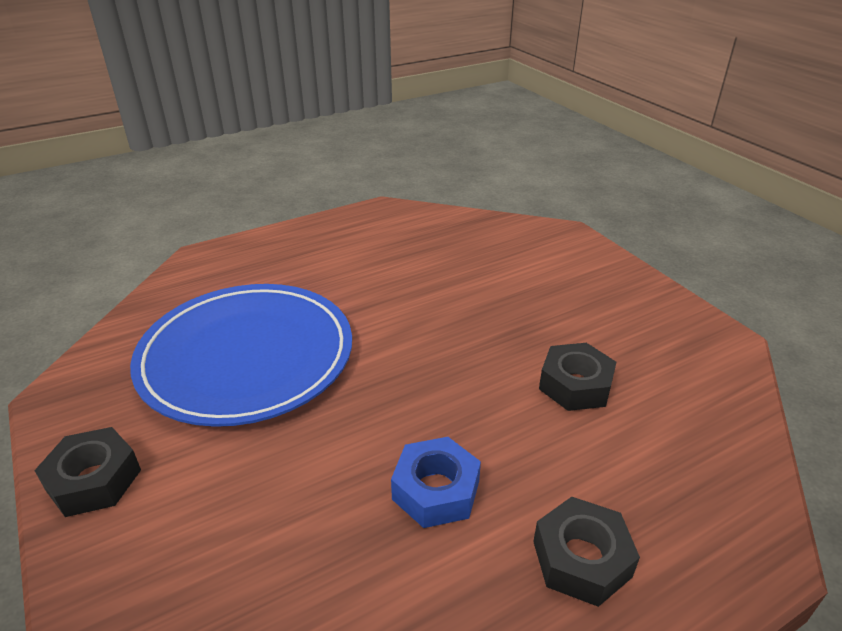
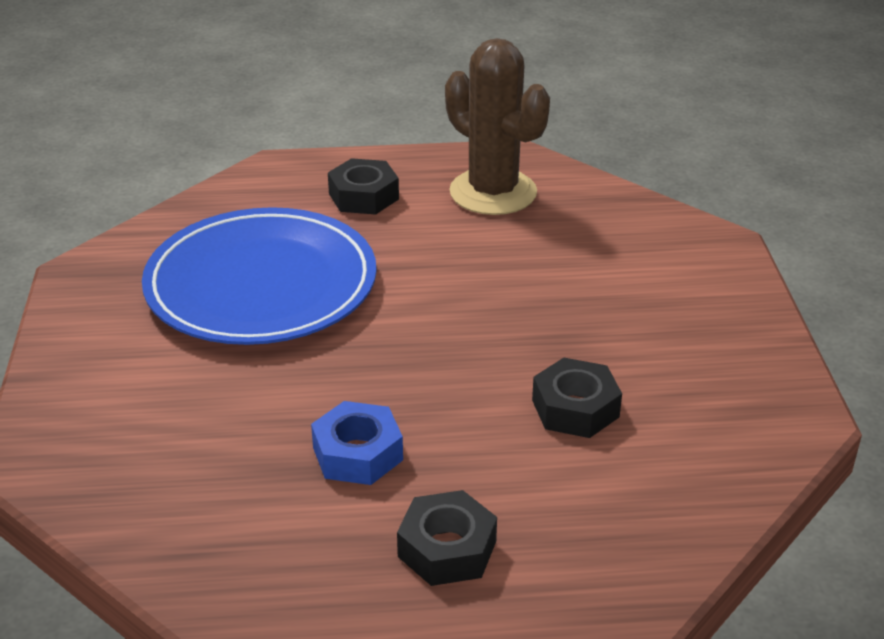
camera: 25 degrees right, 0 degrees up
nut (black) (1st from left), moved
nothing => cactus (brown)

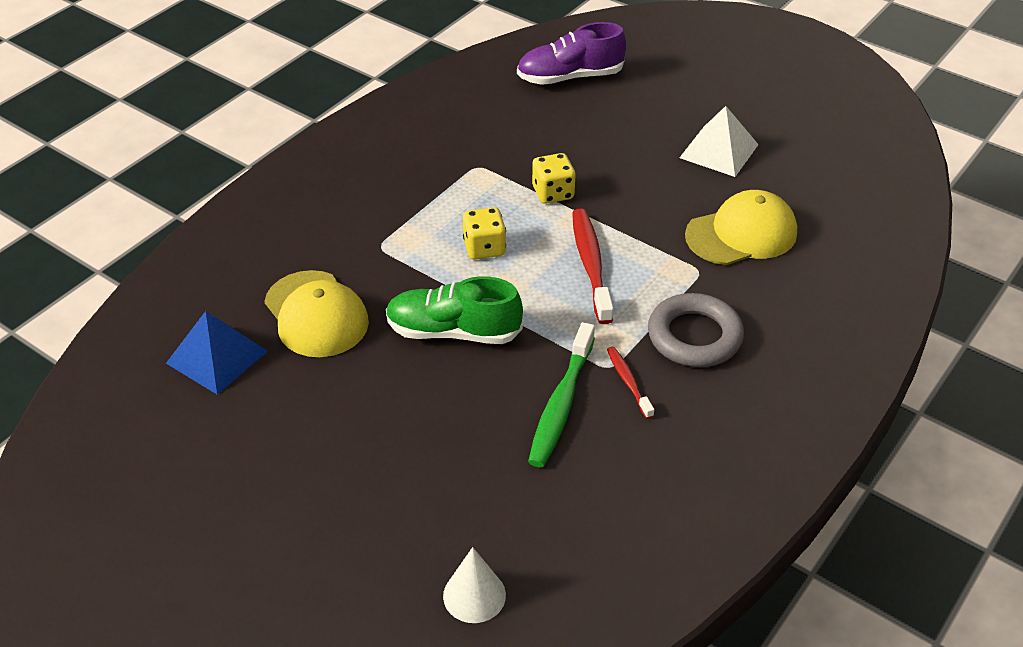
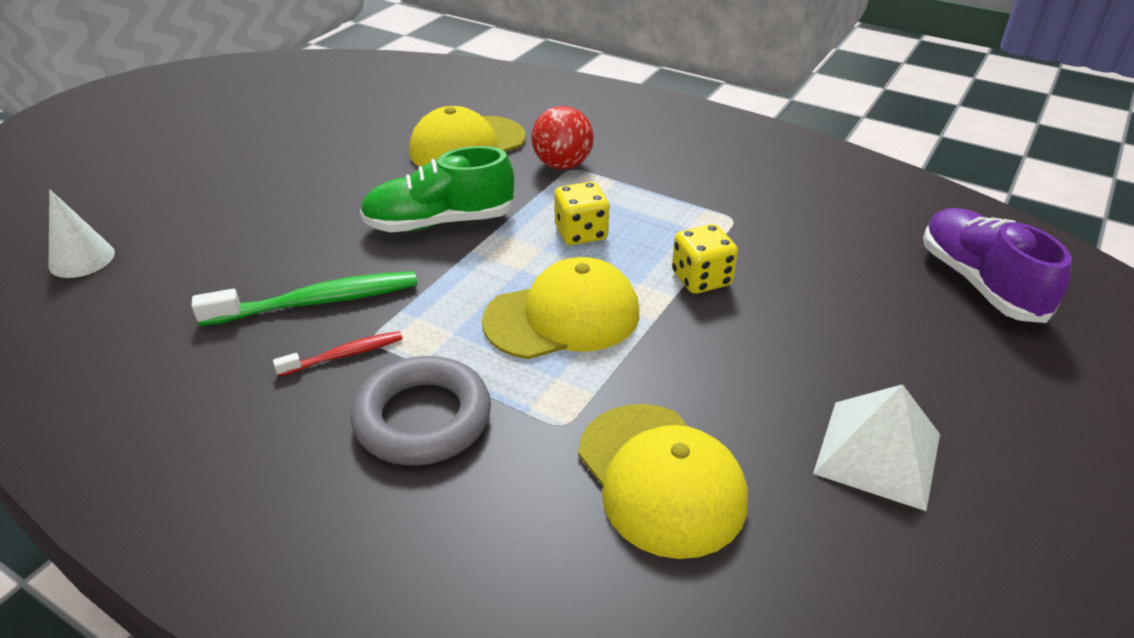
camera: 85 degrees right, 5 degrees down
pyramid (blue) => nothing
shoe (green), 105 degrees counterclockwise
toothbrush (green), 150 degrees clockwise
toothbrush (red) (1st from left) => cap (yellow) (2nd from left)
nothing => ball (red)

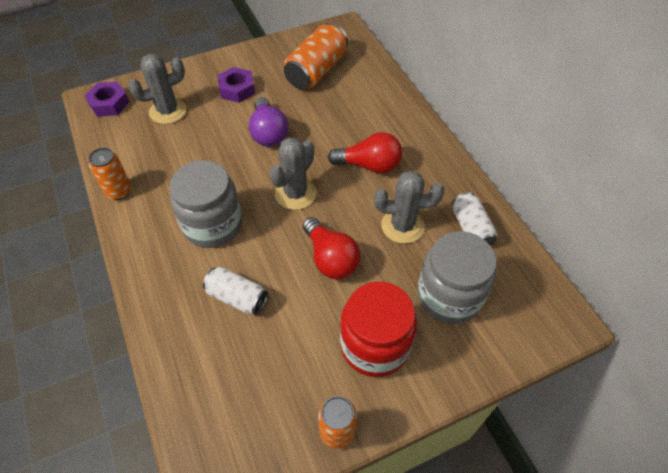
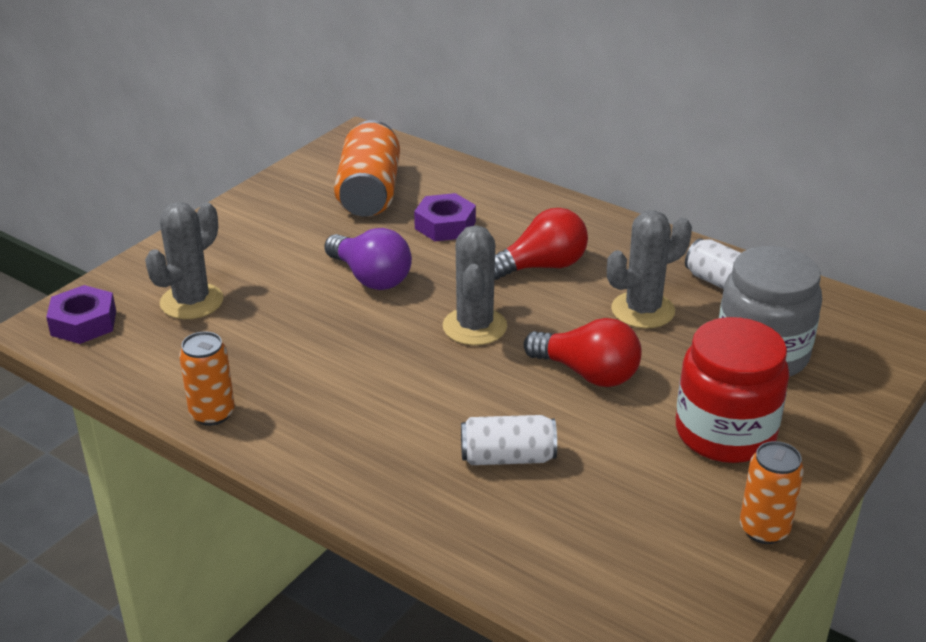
camera: 30 degrees left, 20 degrees down
jar (grey) (1st from left) => nothing
nut (purple) (2nd from left), moved

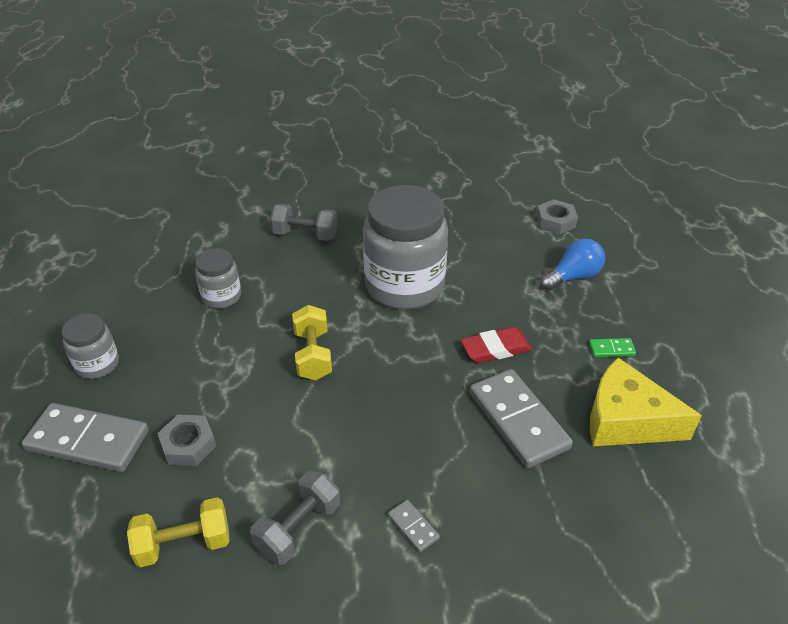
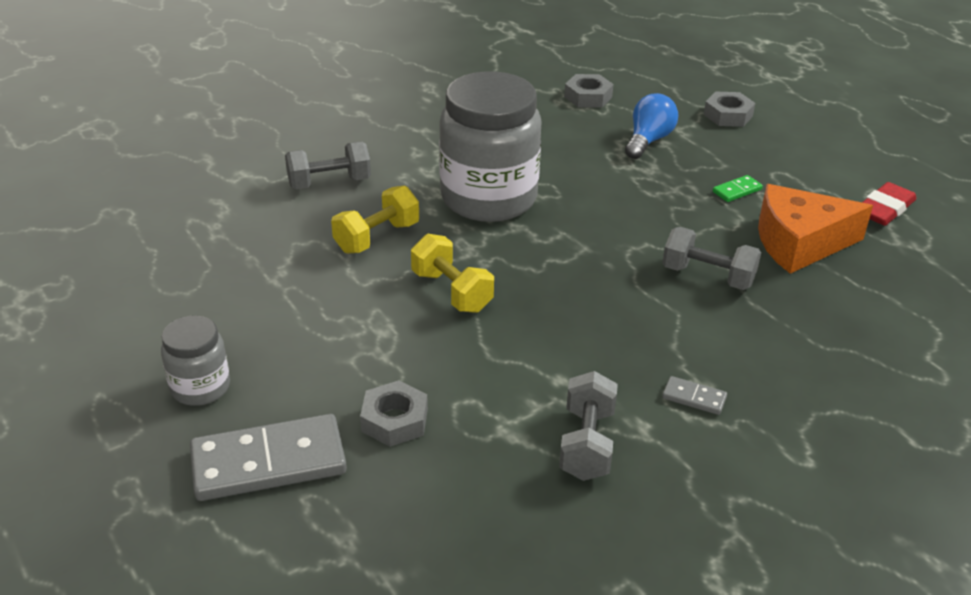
camera: 30 degrees left, 5 degrees down
dumbbell (yellow) (1st from left), moved
jar (grey) (2nd from left) => nothing
eraser (red), moved
domino (grey) (3rd from left) => dumbbell (grey) (3rd from left)
cheese (yellow) => cheese (orange)
nothing => nut (grey) (3rd from left)

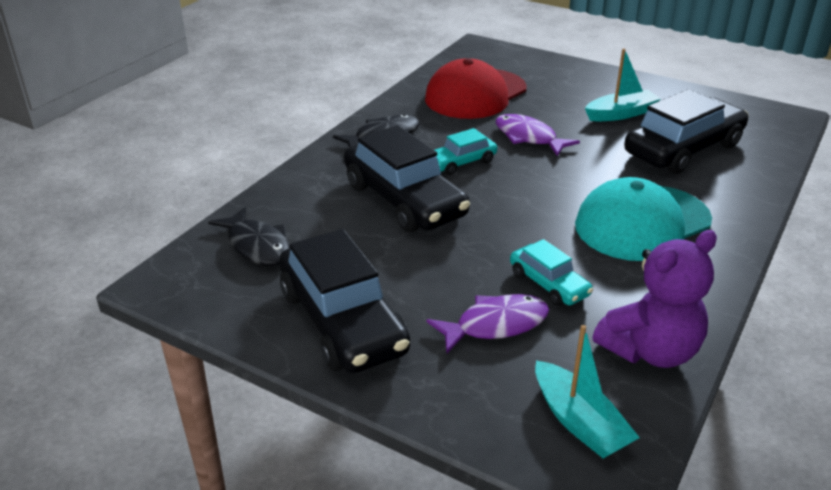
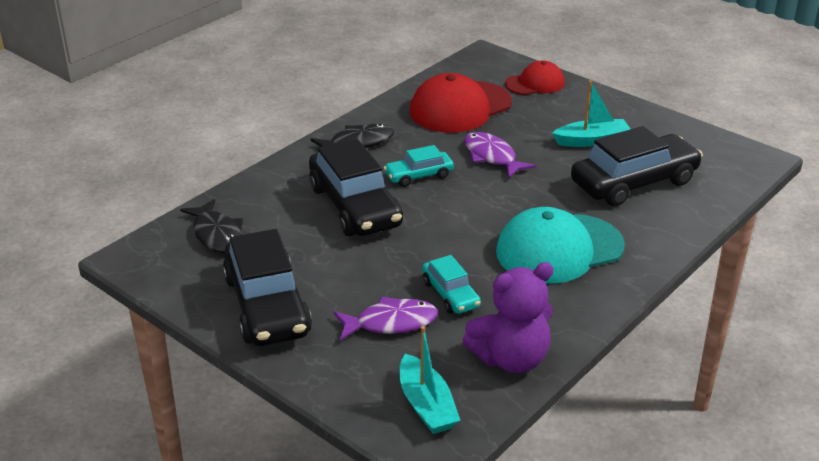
camera: 10 degrees right, 0 degrees up
nothing => cap (red) (2nd from left)

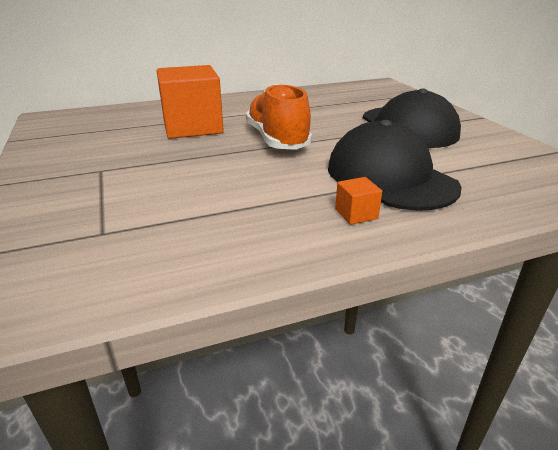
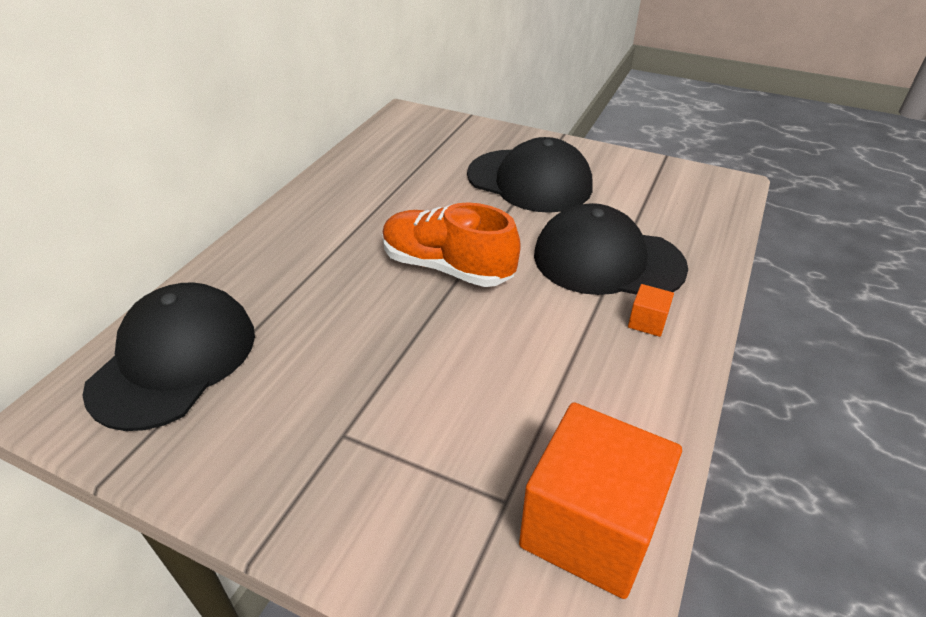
camera: 45 degrees left, 10 degrees up
cube (orange) (1st from left), moved
nothing => cap (black) (1st from left)

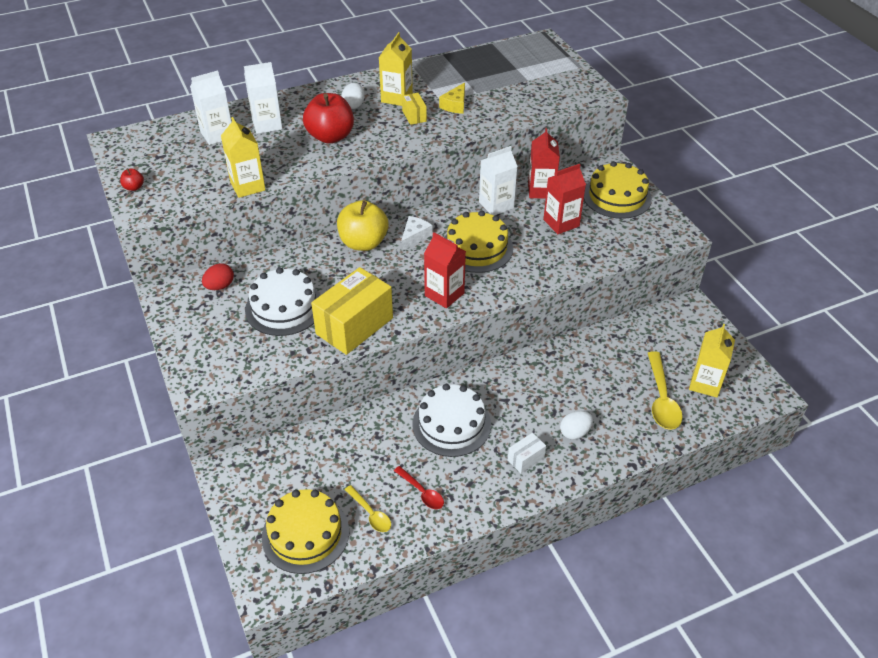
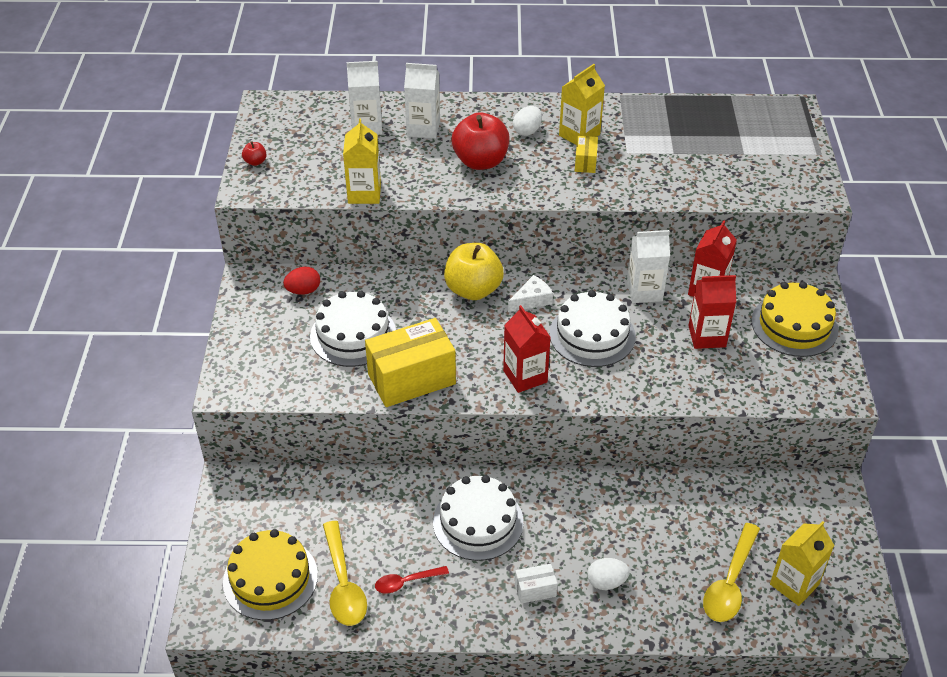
camera: 25 degrees right, 0 degrees up
spoon (yellow) (1st from left), x1.70
spoon (red), 90 degrees clockwise
cheese (yellow) => nothing
cake (yellow) (2nd from left) => cake (white) (3rd from left)

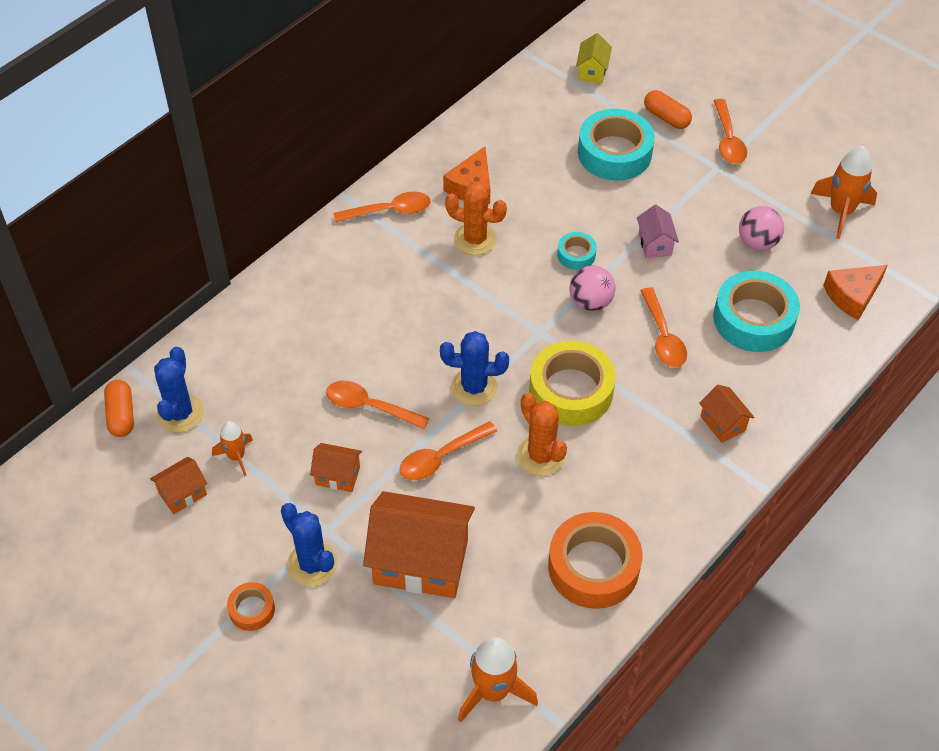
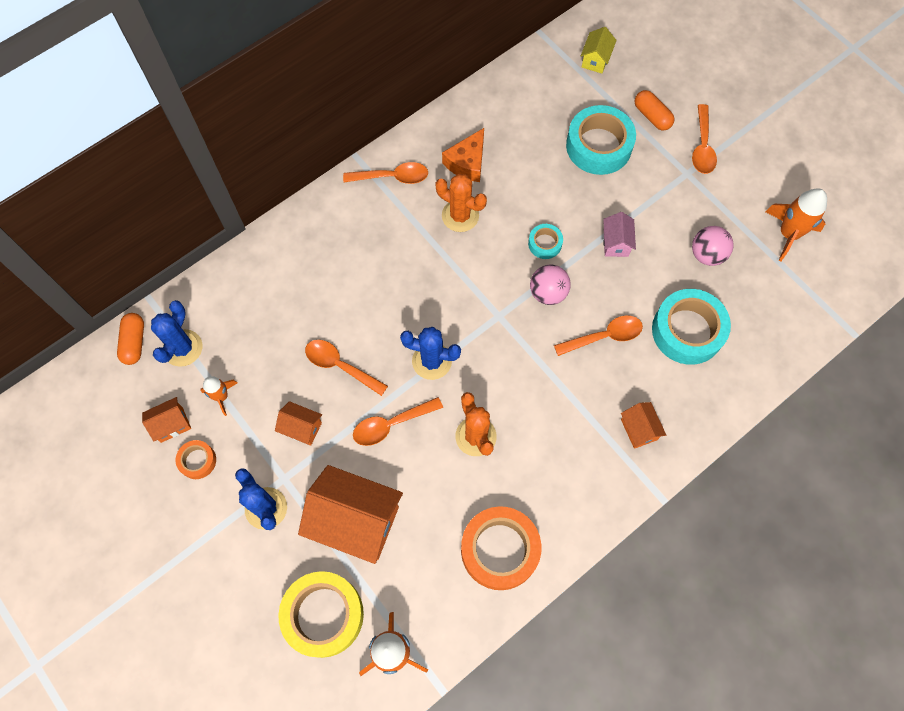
camera: 10 degrees right, 15 degrees up
tape (orange) (1st from left), moved
tape (yellow), moved
spoon (orange) (4th from left), 105 degrees counterclockwise
cheese (orange) (2nd from left) => nothing

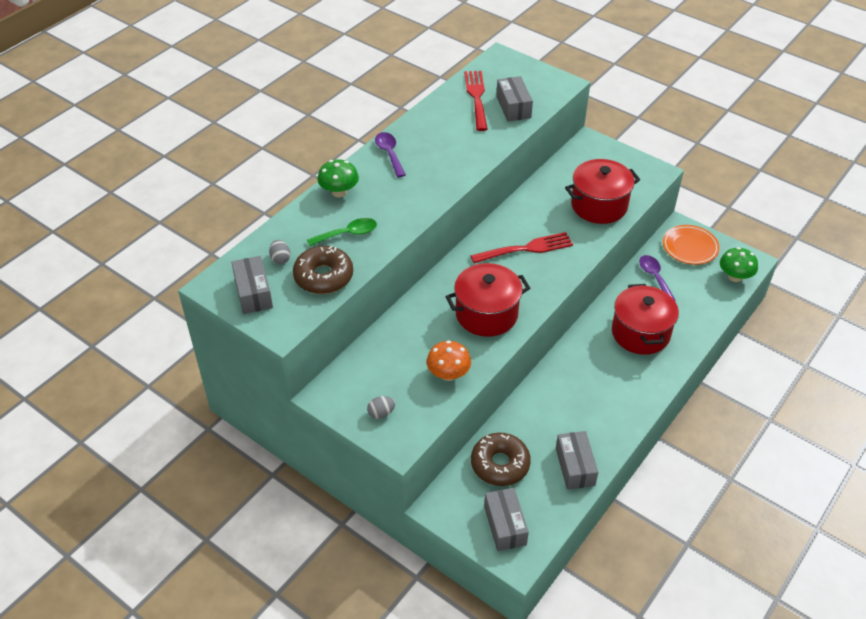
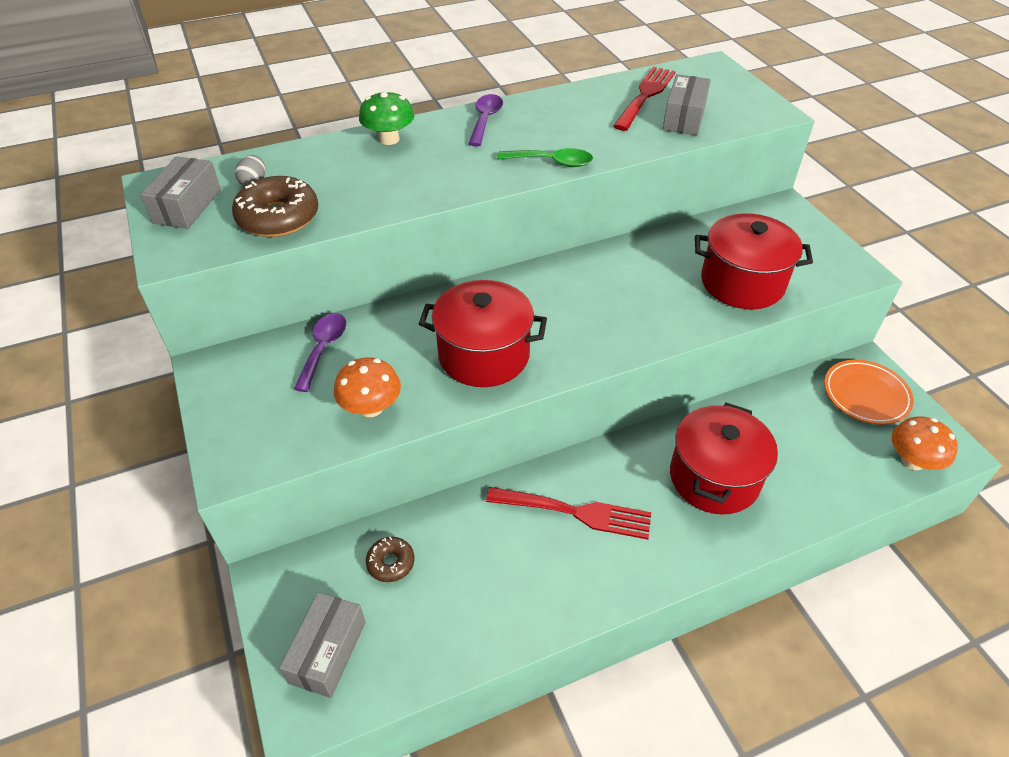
camera: 30 degrees right, 0 degrees up
spoon (green), moved
egg (grey) (2nd from left) => nothing
fork (red) (2nd from left in the first image) => fork (red) (1st from left), moved
donut (brown) (2nd from left), x0.54
box (grey) (4th from left) => nothing
spoon (purple) (2nd from left in the first image) => spoon (purple) (1st from left), moved
mushroom (green) (2nd from left) => mushroom (orange) (2nd from left)

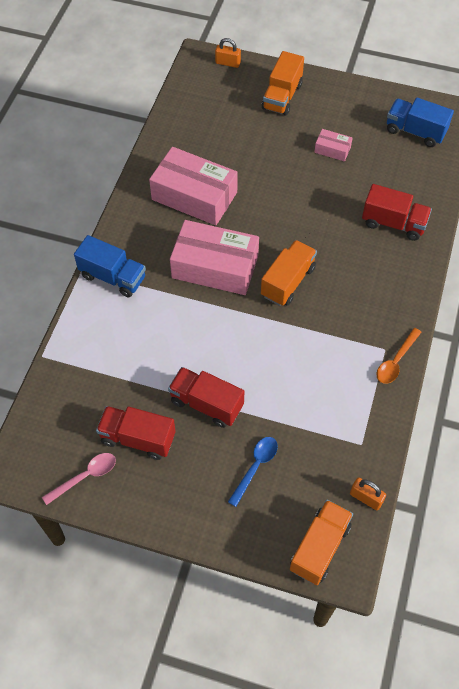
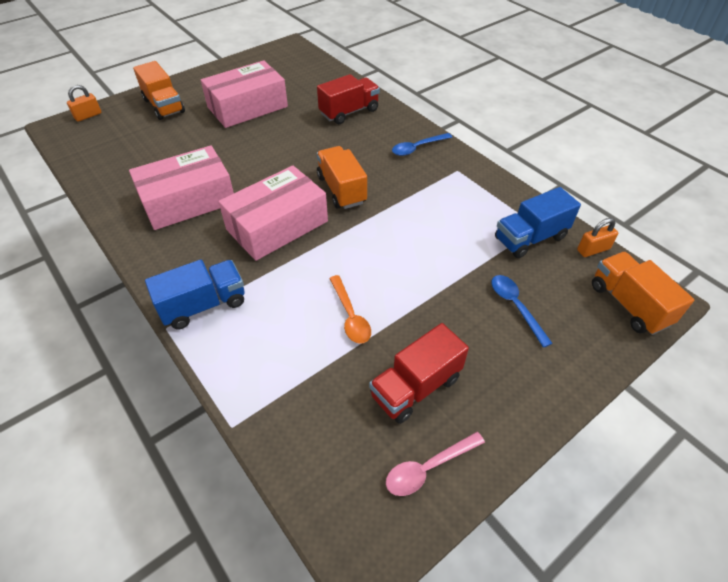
camera: 55 degrees left, 10 degrees down
spoon (pink), 120 degrees counterclockwise
truck (red) (2nd from left) => nothing
box (pink) (3rd from left in the first image) => box (pink) (2nd from left), x2.21
spoon (orange), moved
truck (blue) (2nd from left), moved
nothing => spoon (blue) (1st from left)

